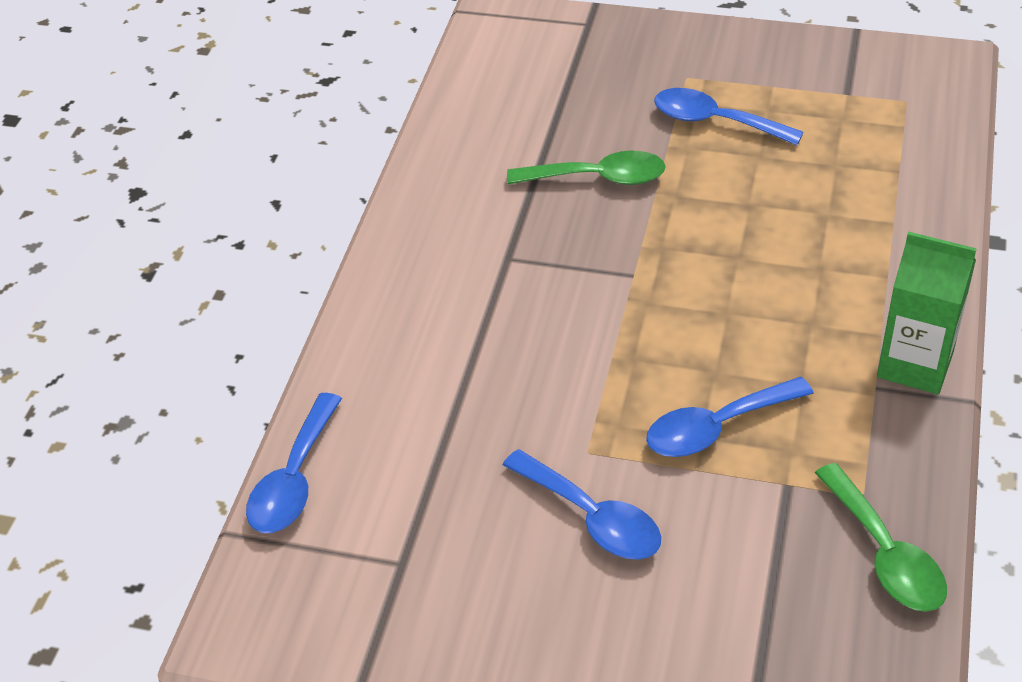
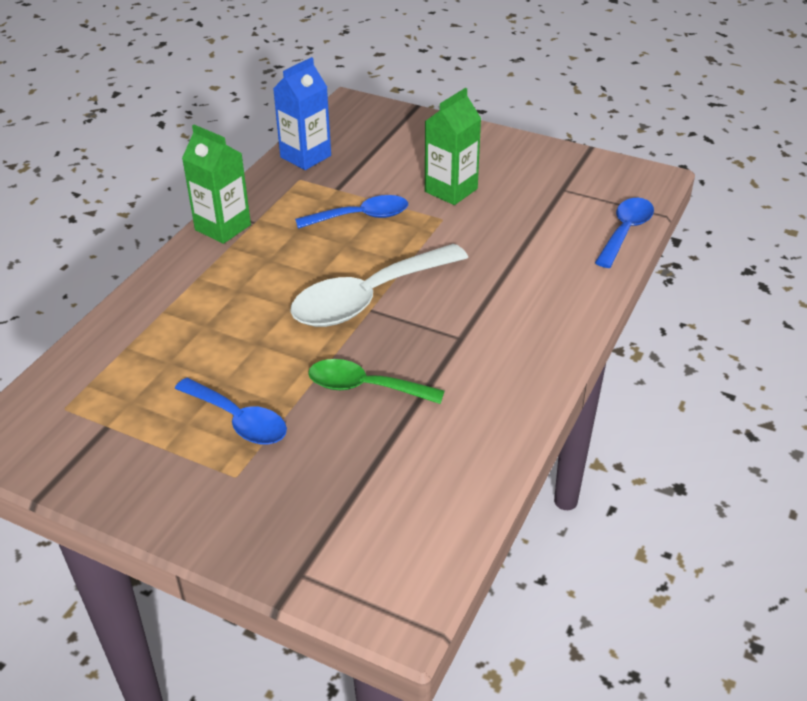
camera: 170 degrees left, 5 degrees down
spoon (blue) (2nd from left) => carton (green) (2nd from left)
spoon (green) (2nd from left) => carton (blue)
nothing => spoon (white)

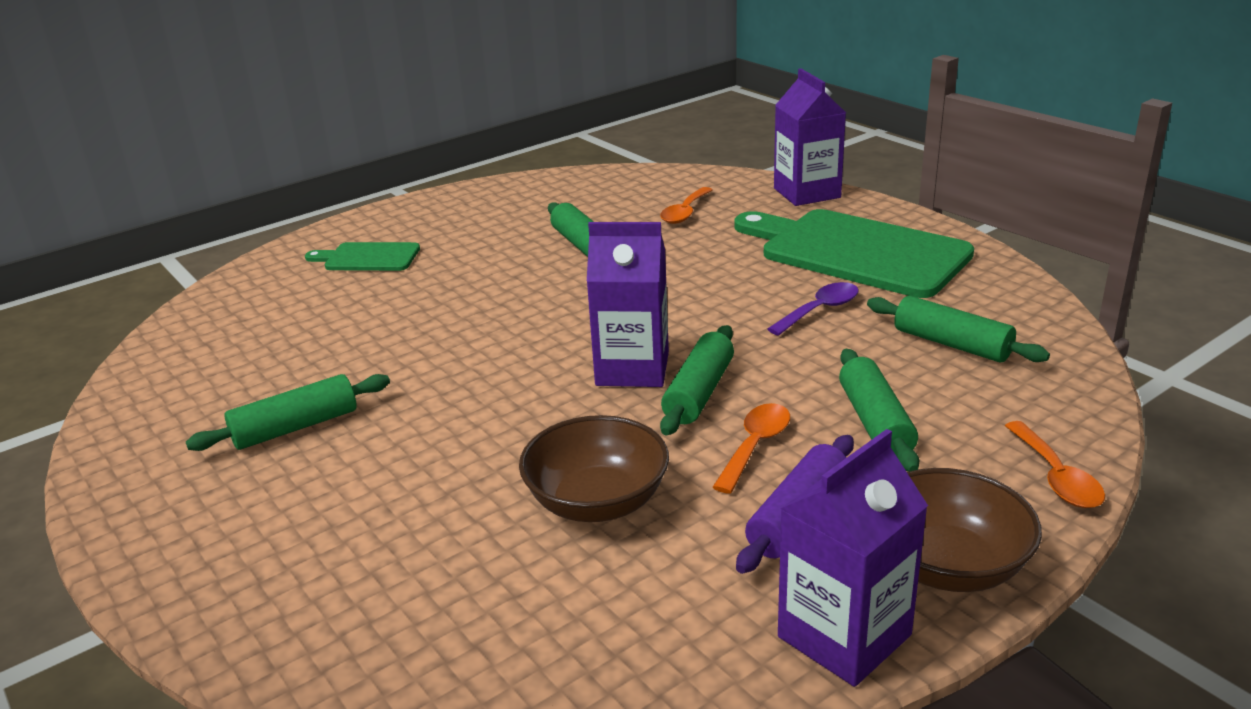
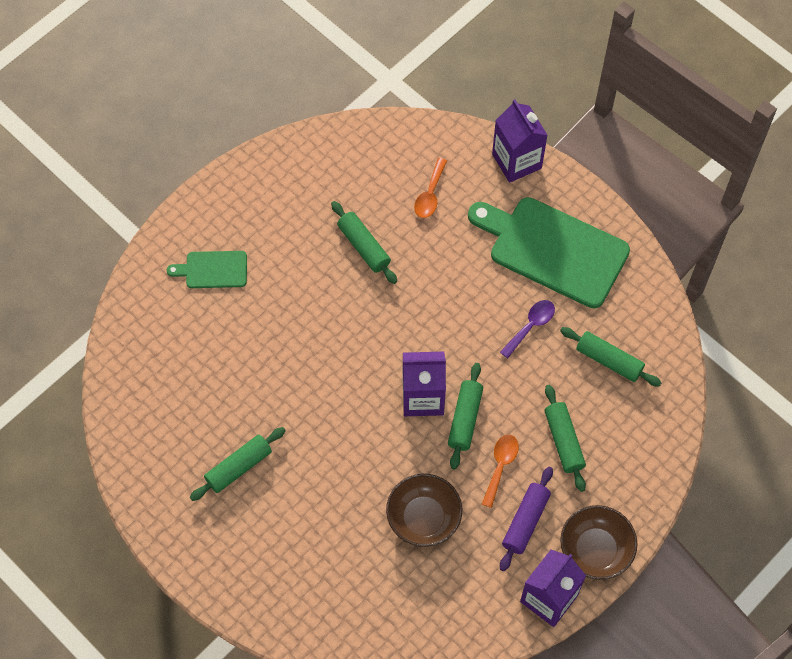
camera: 10 degrees left, 35 degrees up
spoon (orange) (3rd from left) => nothing

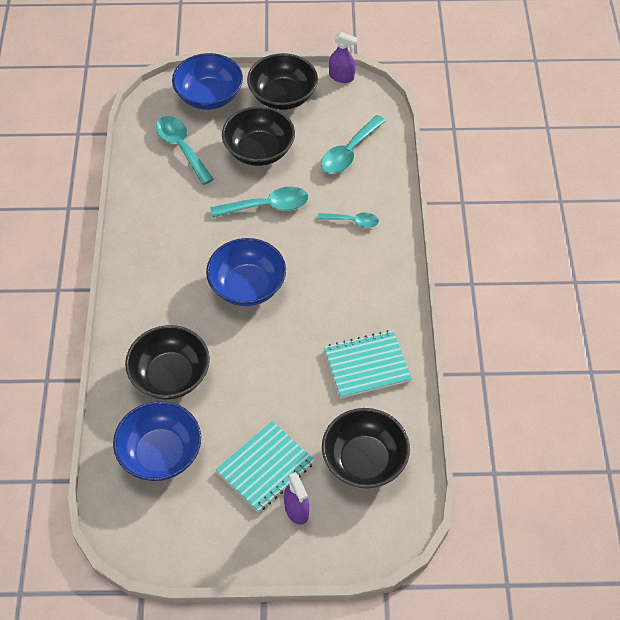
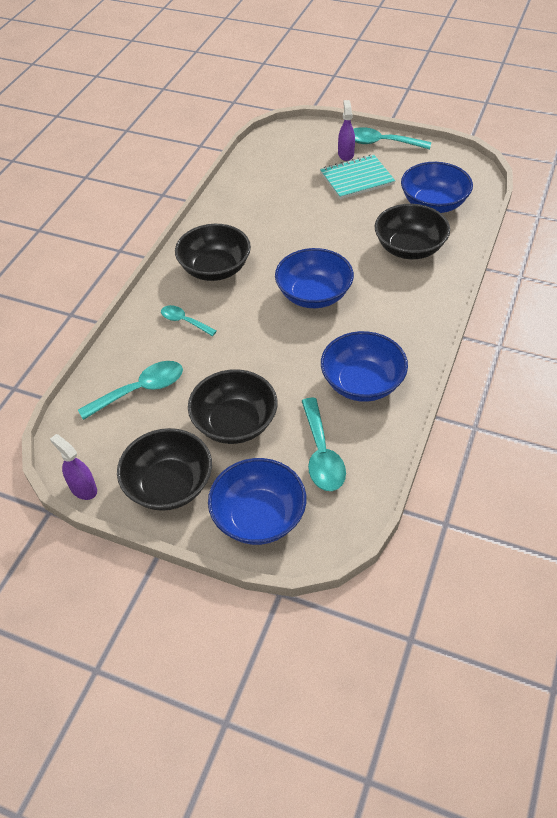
camera: 155 degrees left, 5 degrees down
spoon (turquoise) (2nd from left in the first image) => spoon (turquoise) (4th from left), moved
bowl (black) (4th from left in the first image) => bowl (black) (2nd from left), moved
notebook (turquoise) (2nd from left) => nothing
nothing => bowl (blue) (3rd from left)

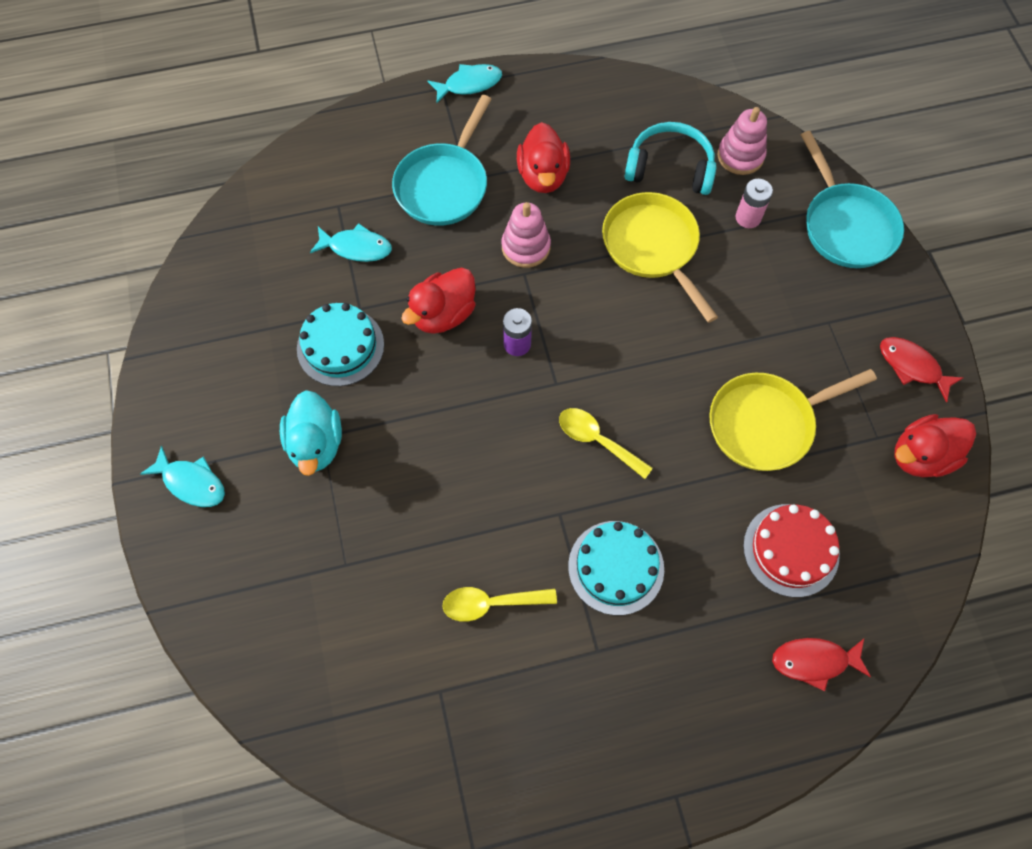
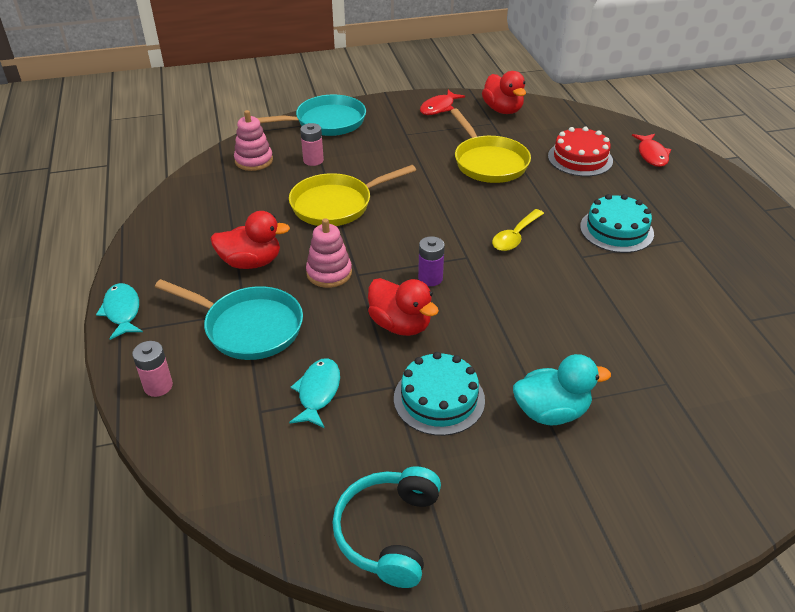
camera: 90 degrees left, 25 degrees down
fish (turquoise) (1st from left) => nothing
spoon (yellow) (1st from left) => nothing
headphones (turquoise), moved
nothing => battery (pink) (1st from left)

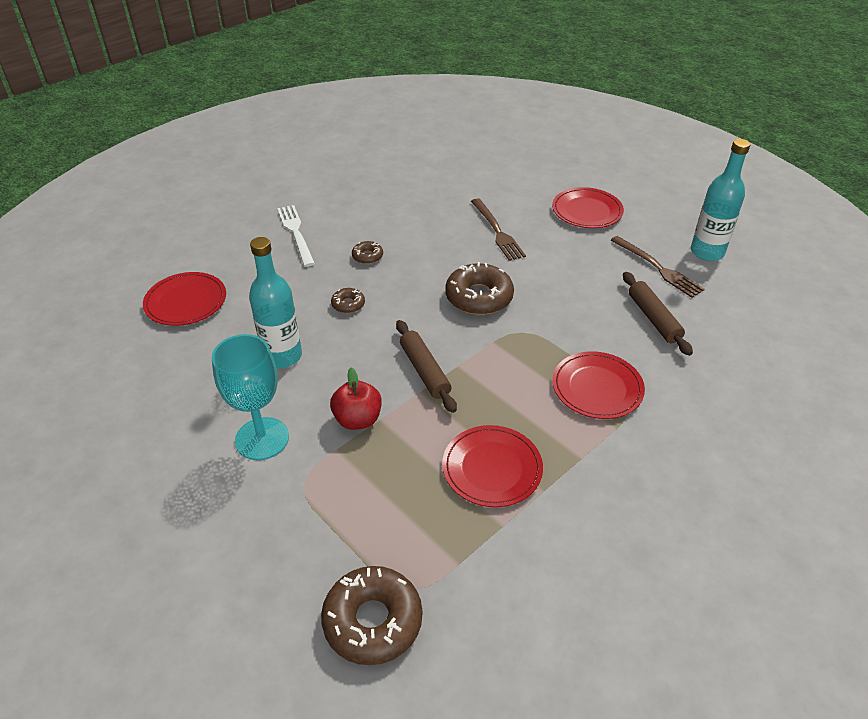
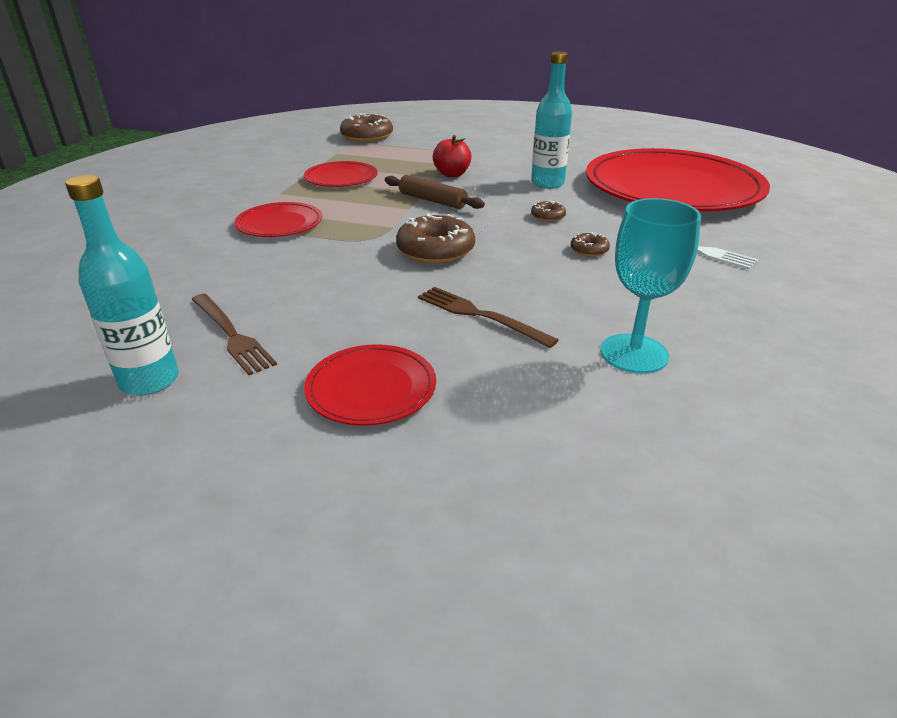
camera: 150 degrees right, 10 degrees down
plate (red) (1st from left in the first image) => plate (red) (4th from left), x2.29
goblet (turquoise), moved
fork (brown) (2nd from left in the first image) => fork (brown) (1st from left), 150 degrees counterclockwise
rolling pin (brown) (2nd from left) => nothing

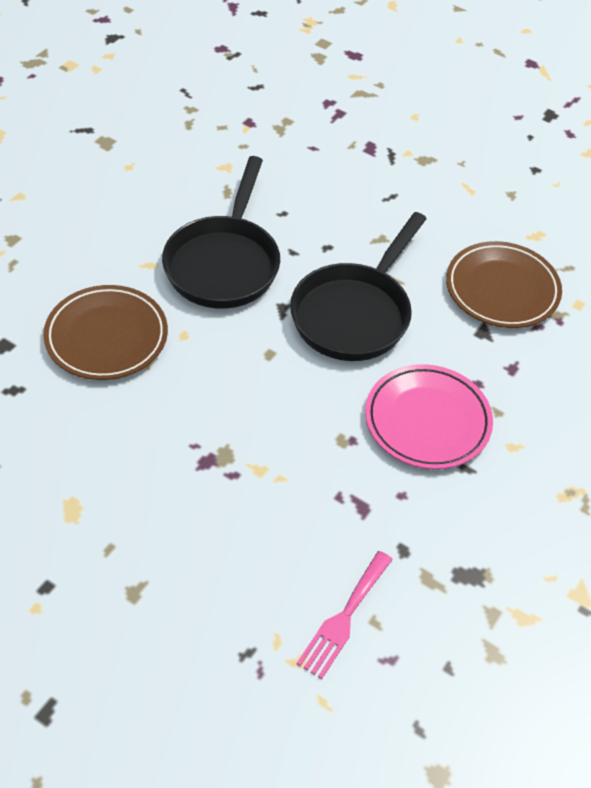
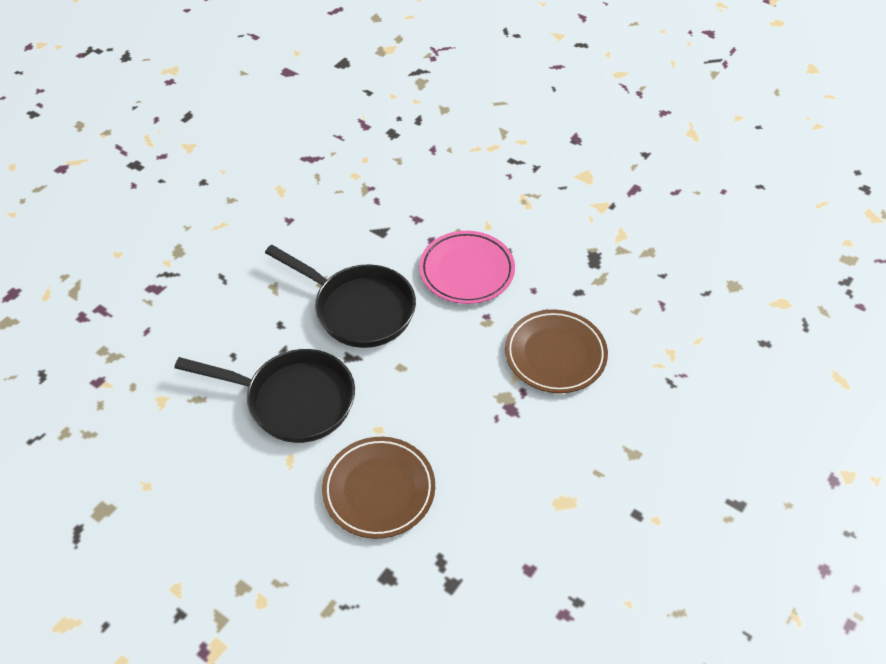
camera: 85 degrees left, 0 degrees up
fork (pink) => nothing
plate (brown) (2nd from left), moved

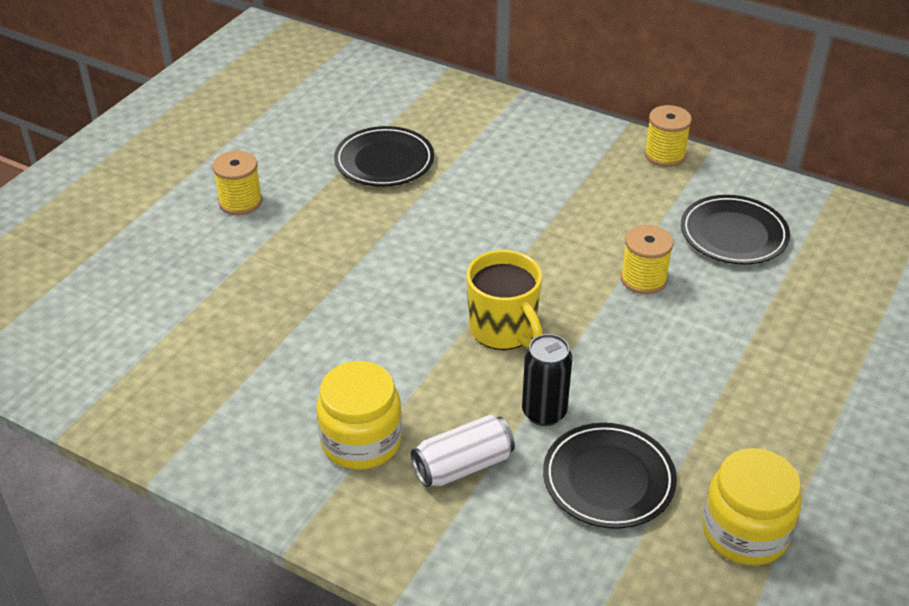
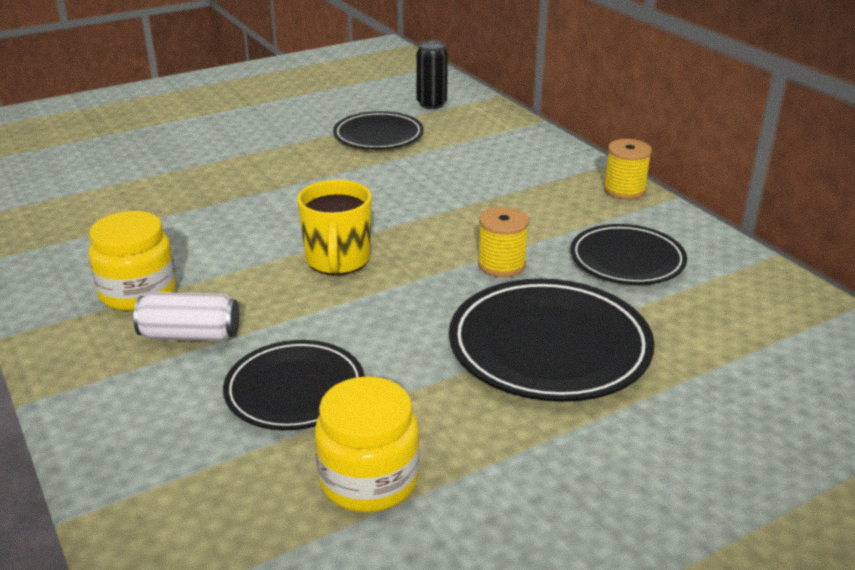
camera: 30 degrees right, 10 degrees down
spool (yellow) (1st from left) => nothing
can (black), moved
nothing => plate (black) (3rd from left)

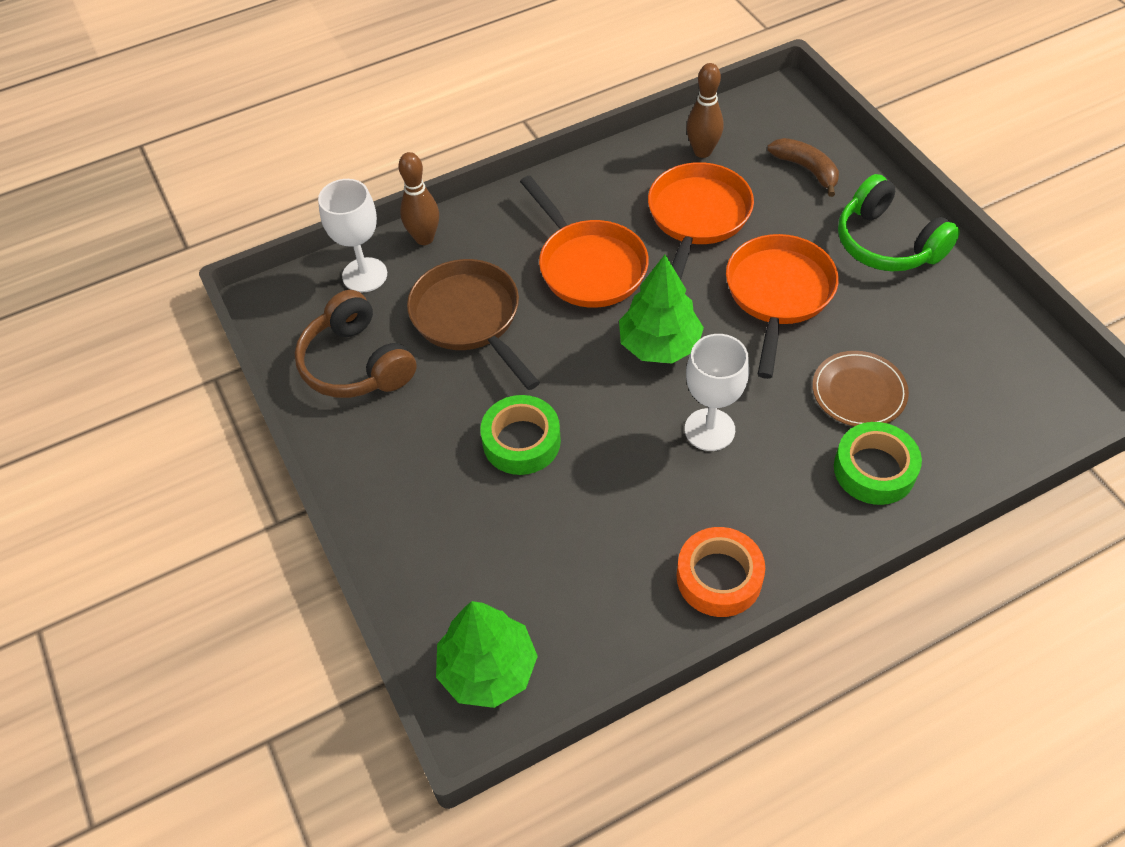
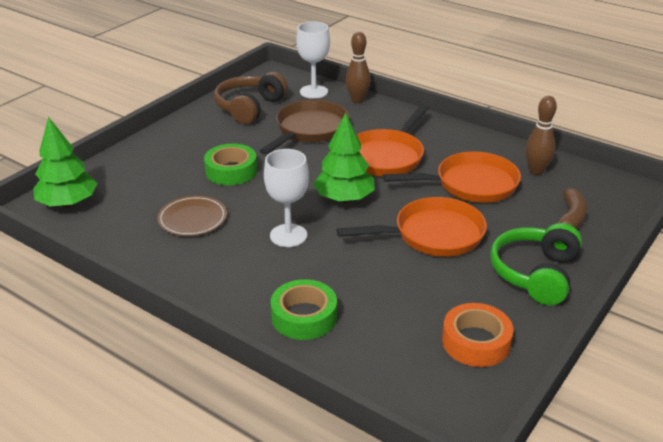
camera: 60 degrees right, 20 degrees down
tape (orange), moved
plate (brown), moved

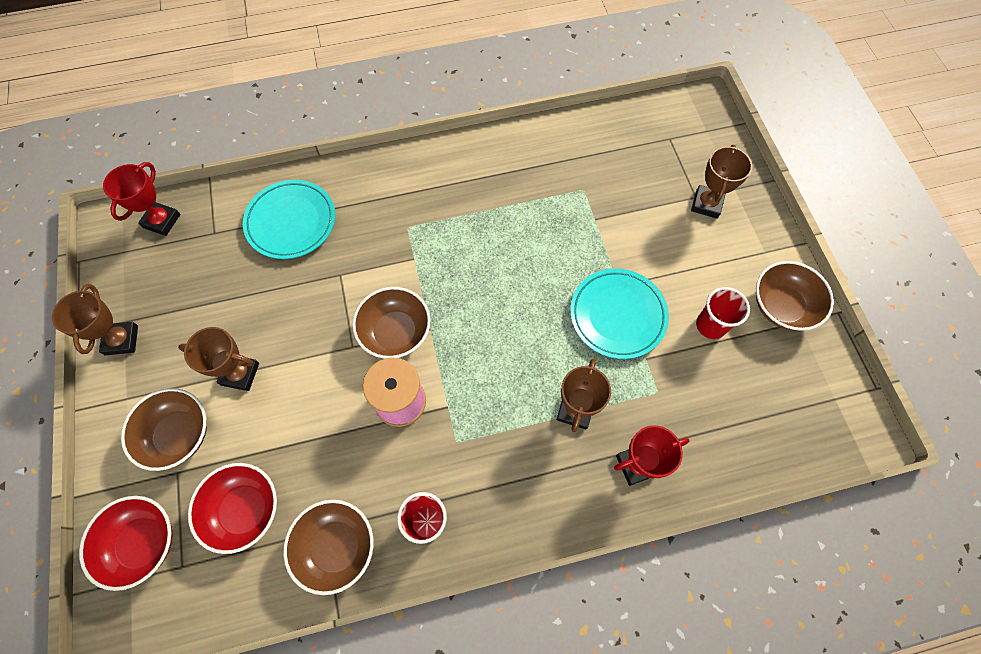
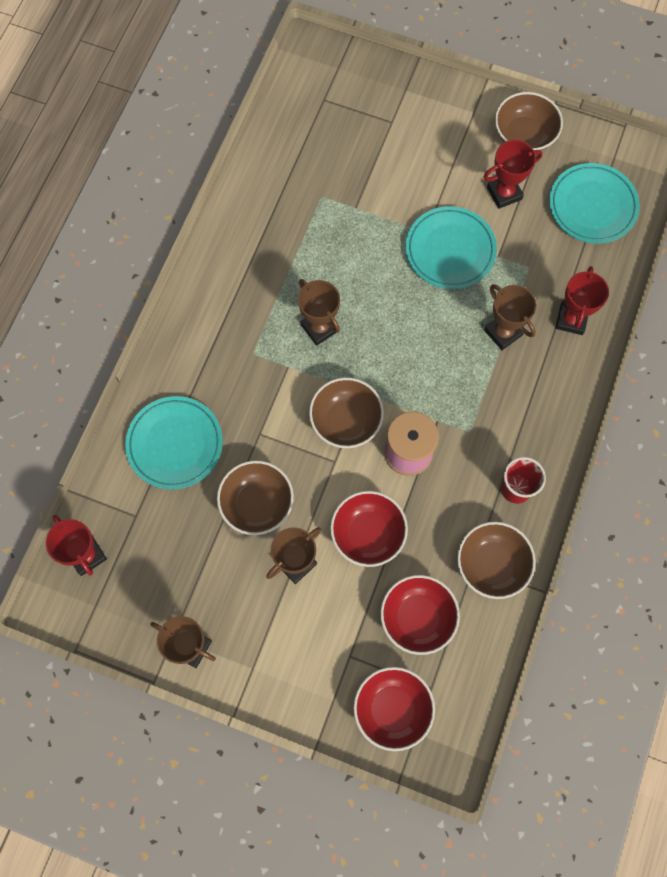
camera: 55 degrees left, 5 degrees up
bowl (brown) (1st from left), moved
trophy (brown) (4th from left in the first image) => trophy (brown) (3rd from left), moved
cup (red) (2nd from left) => trophy (red) (2nd from left)
nothing => bowl (red) (1st from left)
nothing => plate (turquoise) (3rd from left)

